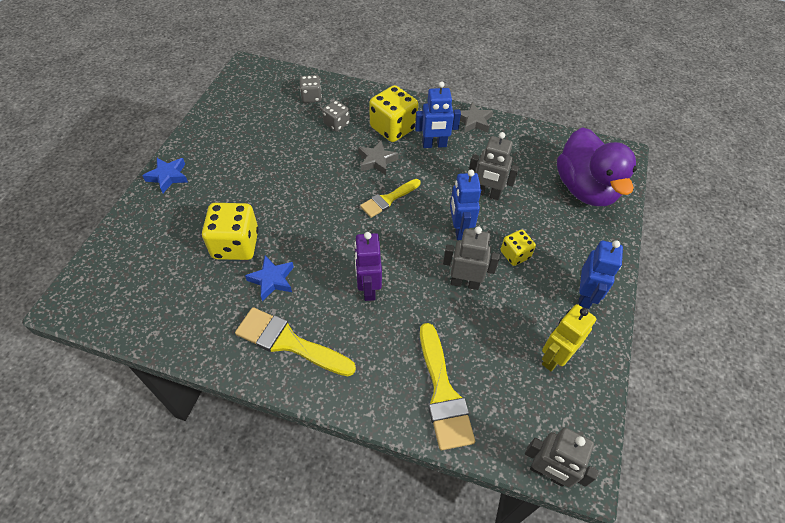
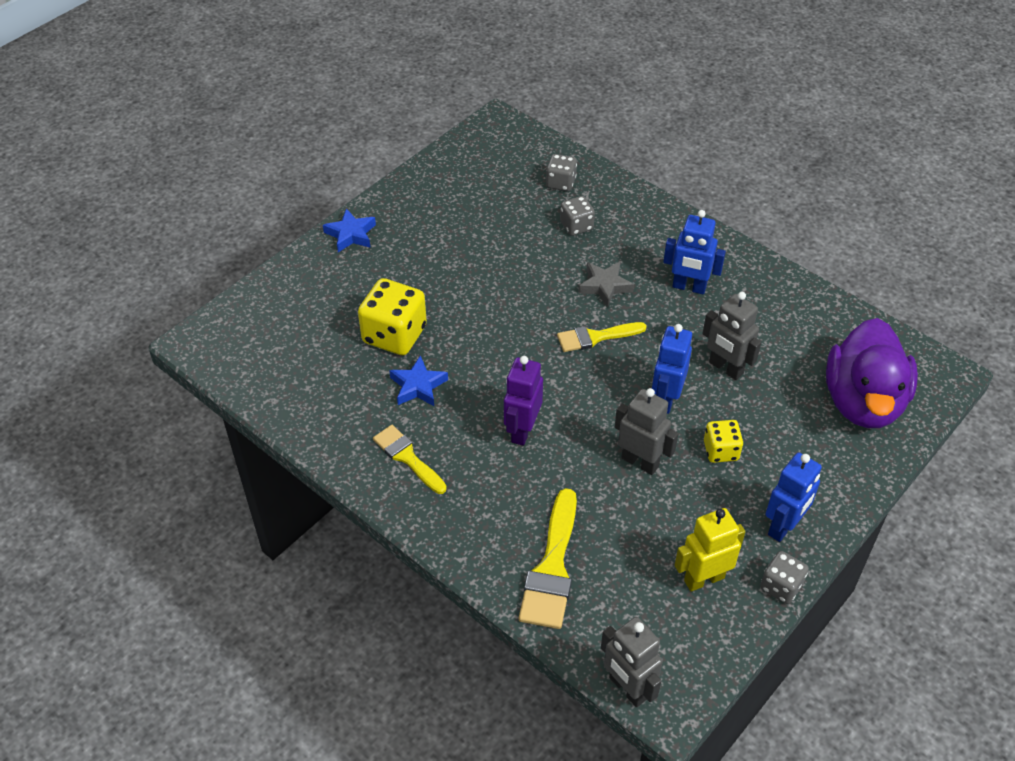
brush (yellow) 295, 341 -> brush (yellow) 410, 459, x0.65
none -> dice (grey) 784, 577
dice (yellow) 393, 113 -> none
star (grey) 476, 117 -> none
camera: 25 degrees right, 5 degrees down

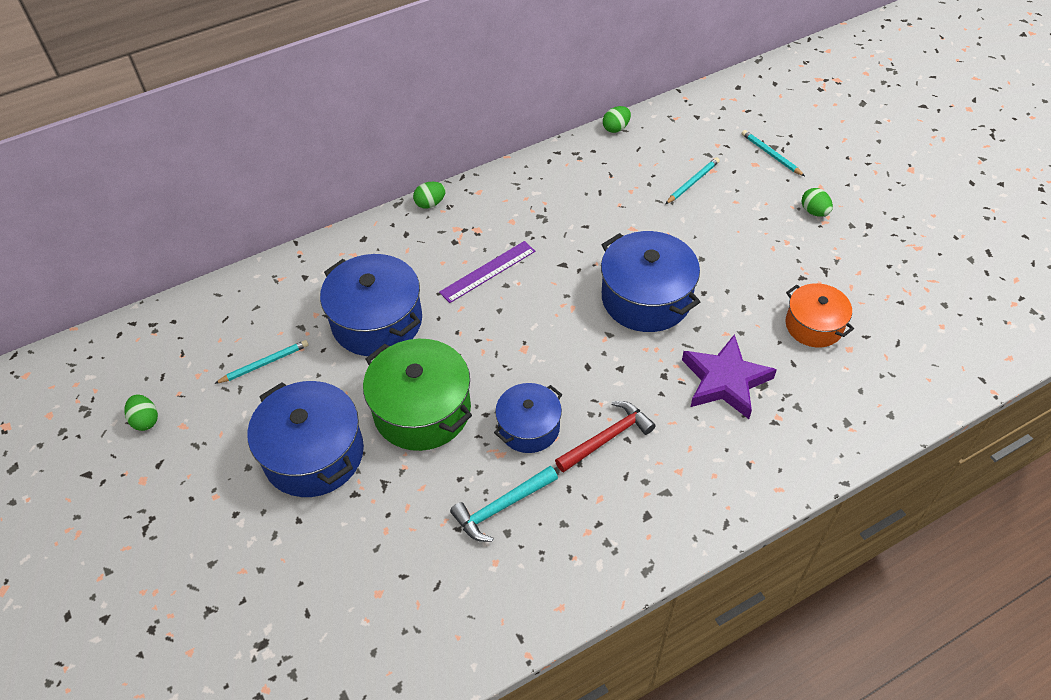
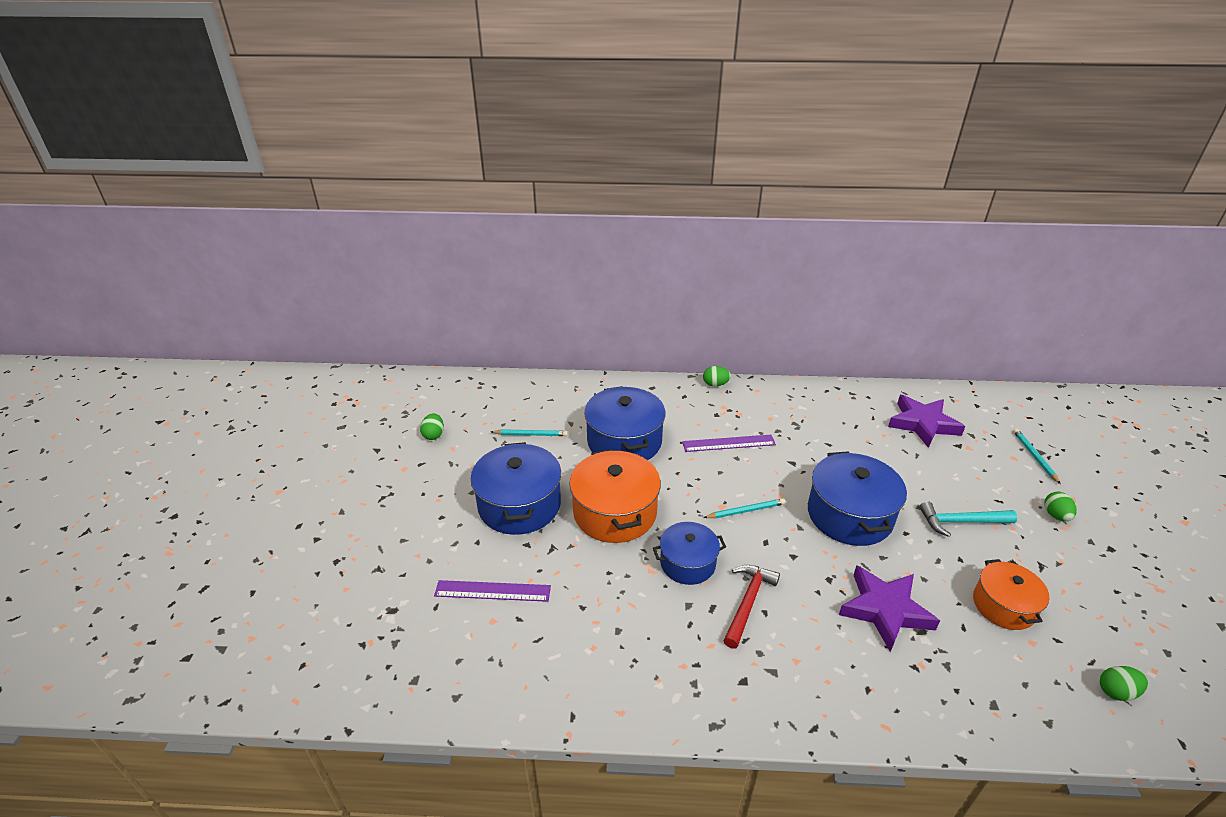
none -> ruler (purple) 492, 591
pot (green) 417, 395 -> pot (orange) 615, 496
pencil (turquoise) 693, 180 -> pencil (turquoise) 744, 508, moved
hammer (red) 605, 437 -> hammer (red) 751, 607, 60 degrees counterclockwise
none -> star (purple) 926, 421
hammer (turquoise) 504, 504 -> hammer (turquoise) 968, 519, moved
egg (green) 617, 119 -> egg (green) 1124, 683, moved
camera: 30 degrees right, 15 degrees down

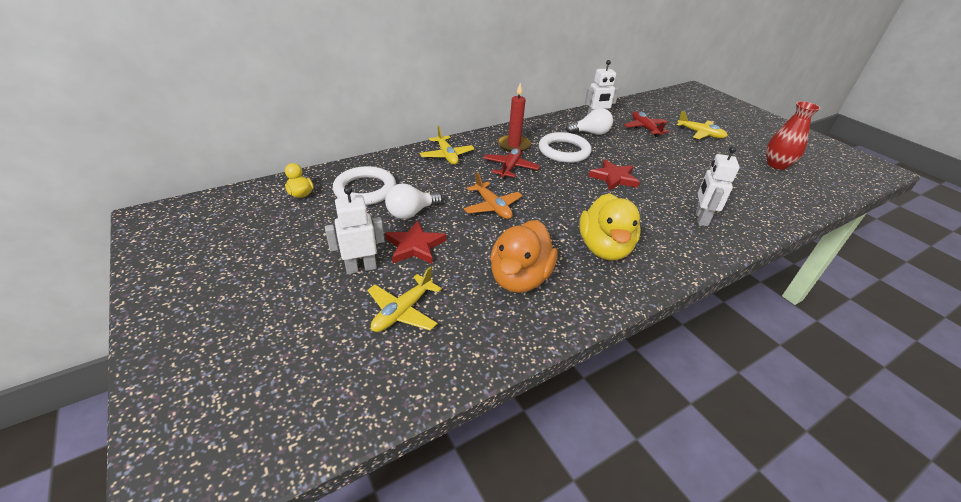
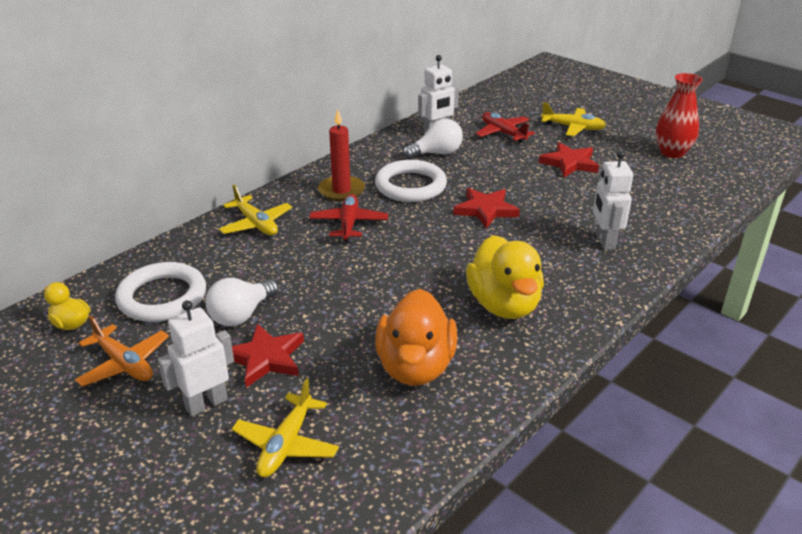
plane (orange) 493, 195 -> plane (orange) 122, 350, moved
none -> star (red) 569, 159
camera: 15 degrees left, 5 degrees down

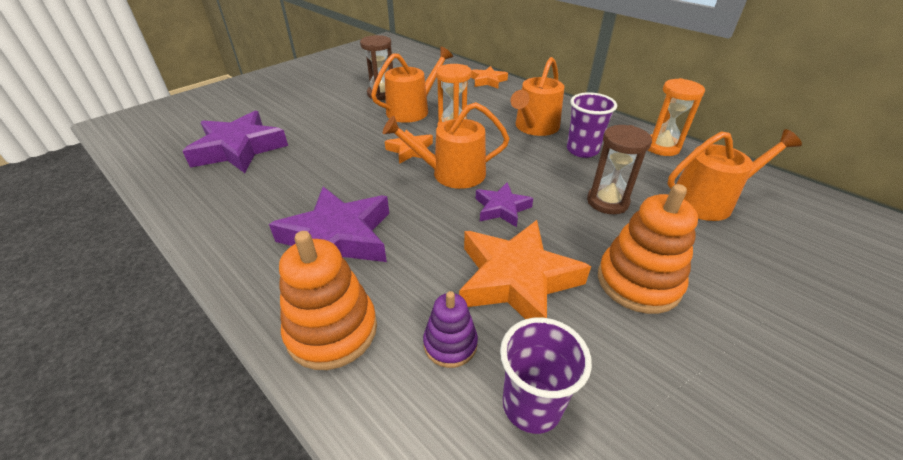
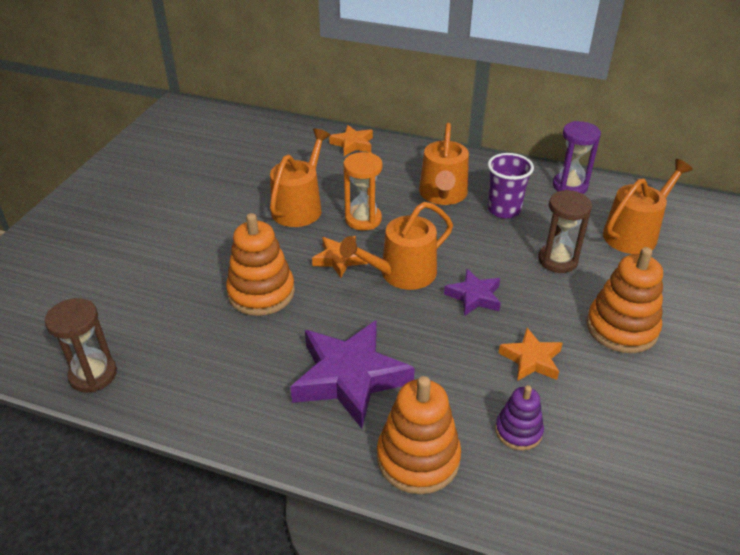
hourglass (brown) 376, 68 -> hourglass (brown) 81, 345, moved
none -> stacking toy (orange) 260, 264
star (orange) 525, 269 -> star (orange) 531, 354, x0.54
hourglass (orange) 676, 117 -> hourglass (purple) 577, 157
star (purple) 235, 142 -> none
cup (purple) 546, 375 -> none
camera: 25 degrees left, 0 degrees up

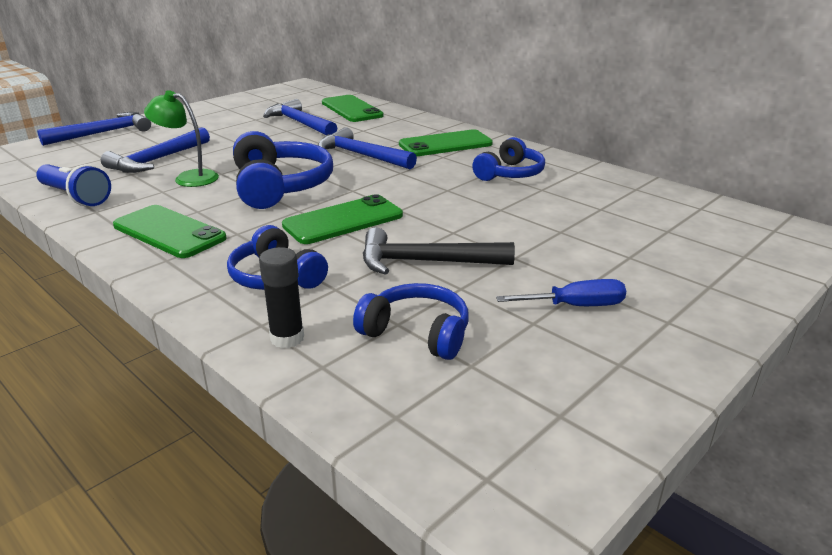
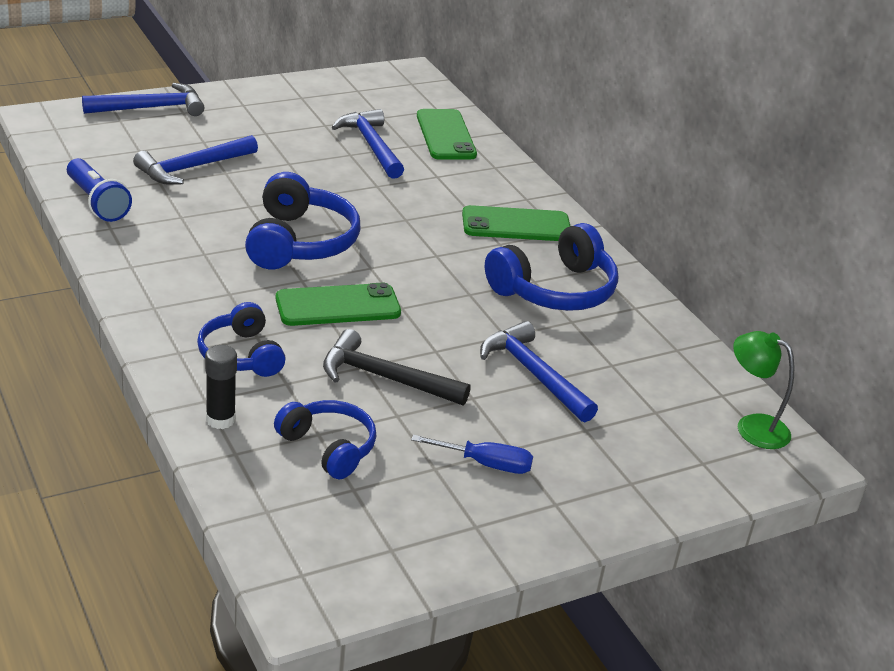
hammer (blue) 367, 148 -> hammer (blue) 539, 371, moved
headphones (blue) 508, 159 -> headphones (blue) 551, 267, x1.55
lamp (green) 181, 138 -> lamp (green) 763, 390, moved
phone (green) 170, 231 -> none
camera: 15 degrees right, 5 degrees up

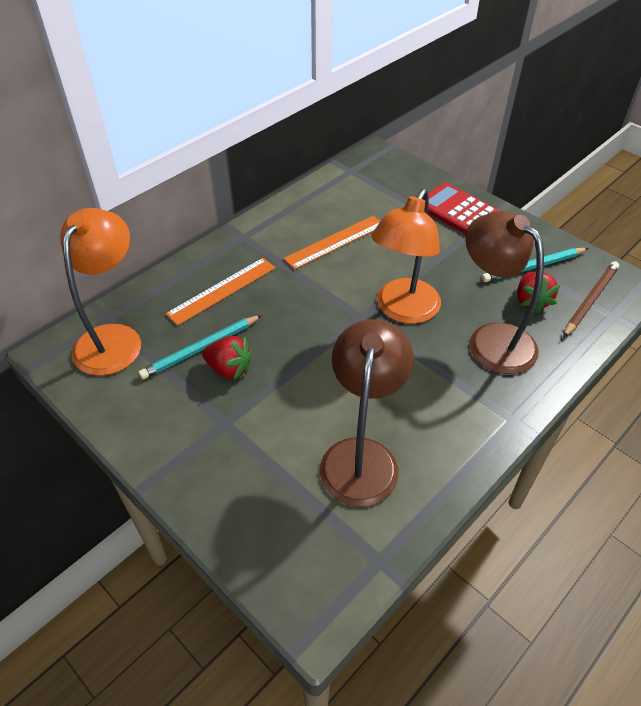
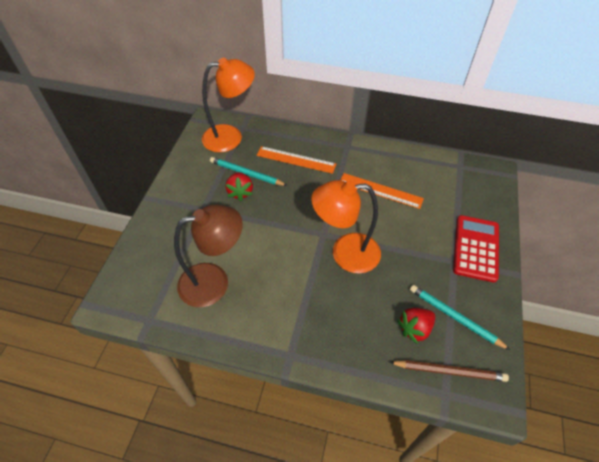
lamp (brown) 504, 292 -> none
camera: 60 degrees right, 5 degrees up

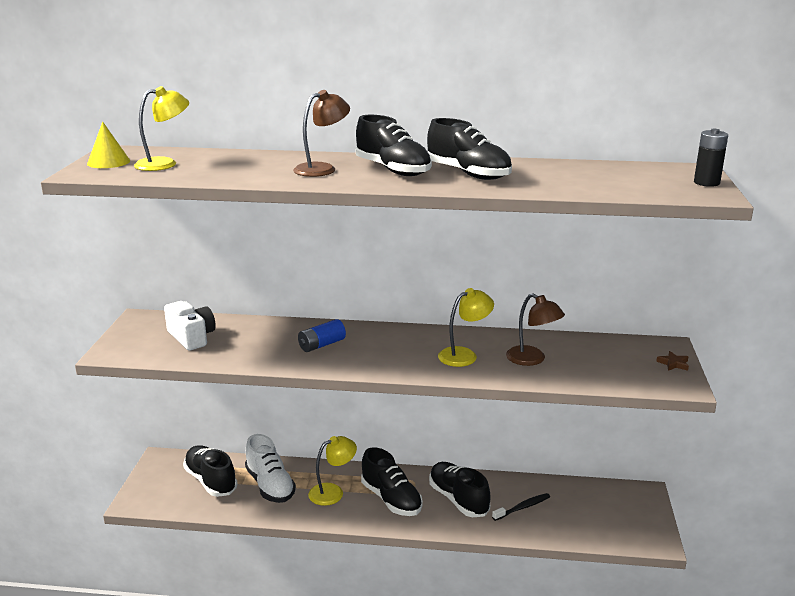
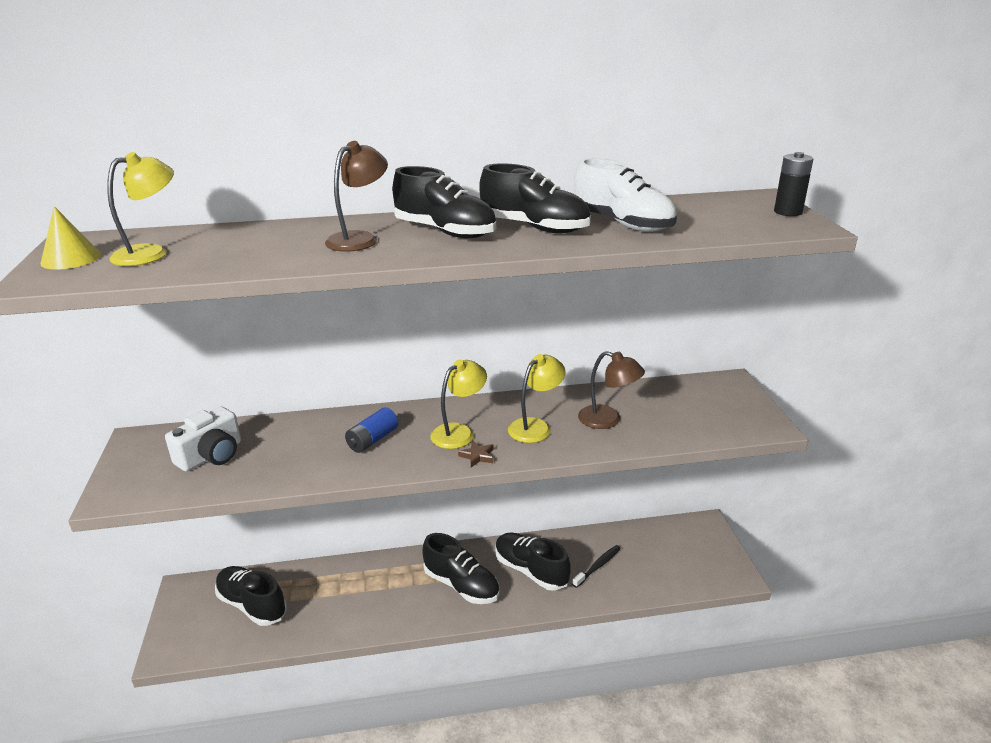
camera (white) 190, 326 -> camera (white) 203, 439, 90 degrees clockwise
lamp (yellow) 332, 471 -> lamp (yellow) 458, 404, moved
star (brown) 672, 361 -> star (brown) 476, 454, moved
shoe (white) 270, 468 -> shoe (white) 625, 195, moved
camera: 15 degrees left, 5 degrees up

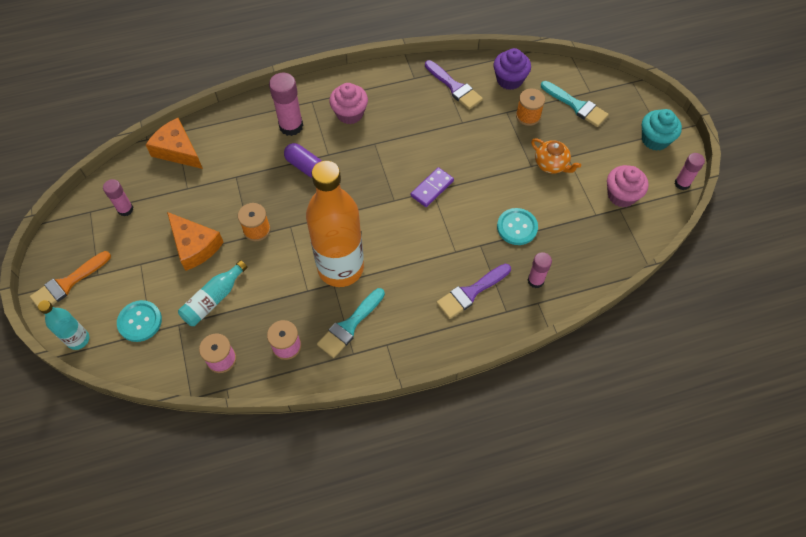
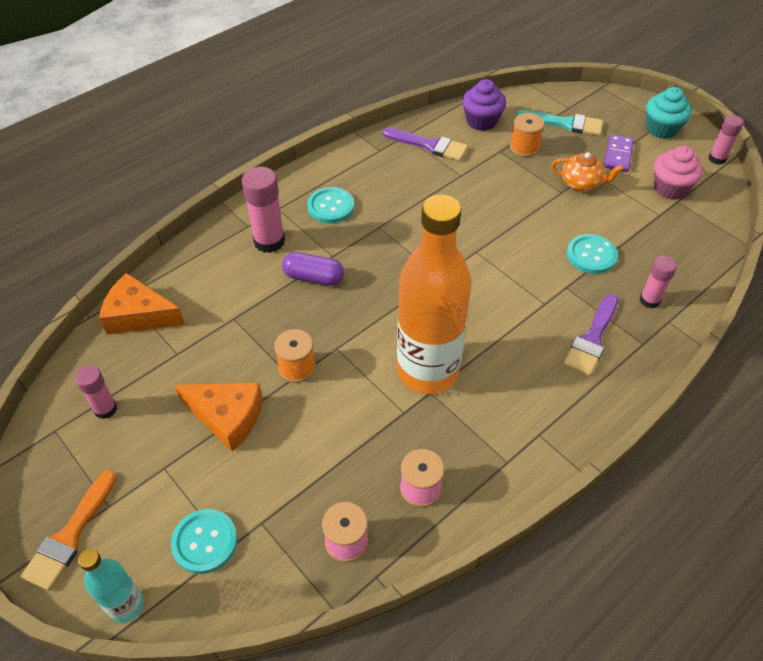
cupcake (pink) 348, 103 -> button (turquoise) 330, 205
domino (purple) 432, 187 -> domino (purple) 619, 153, moved
bottle (turquoise) 212, 293 -> none
brush (turquoise) 351, 323 -> none
camera: 25 degrees left, 10 degrees down

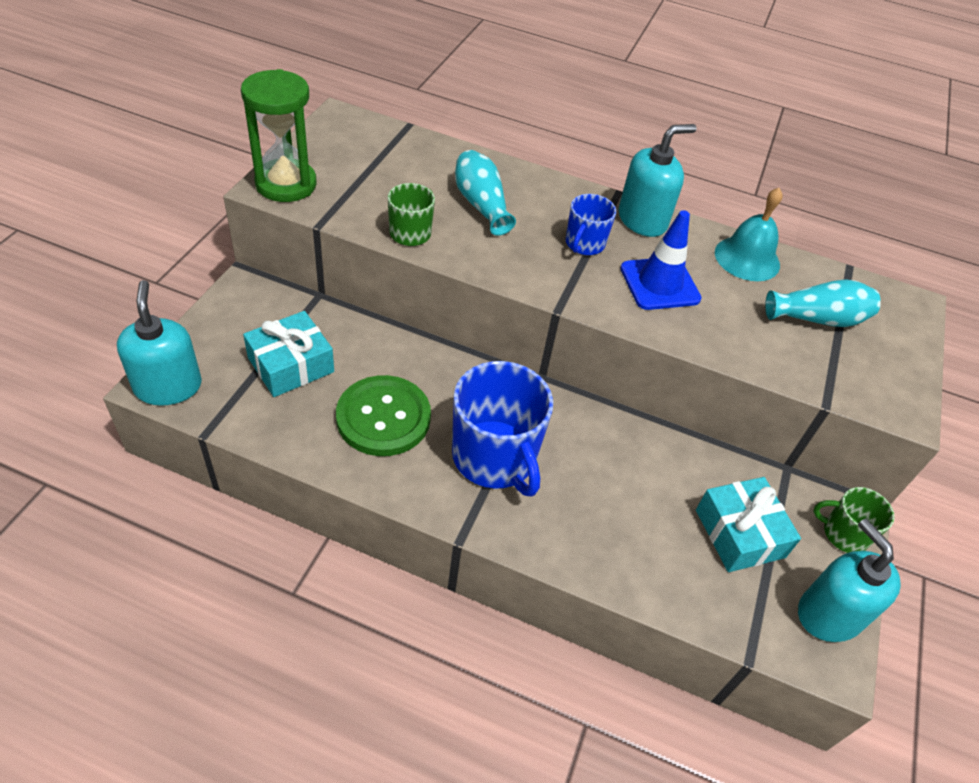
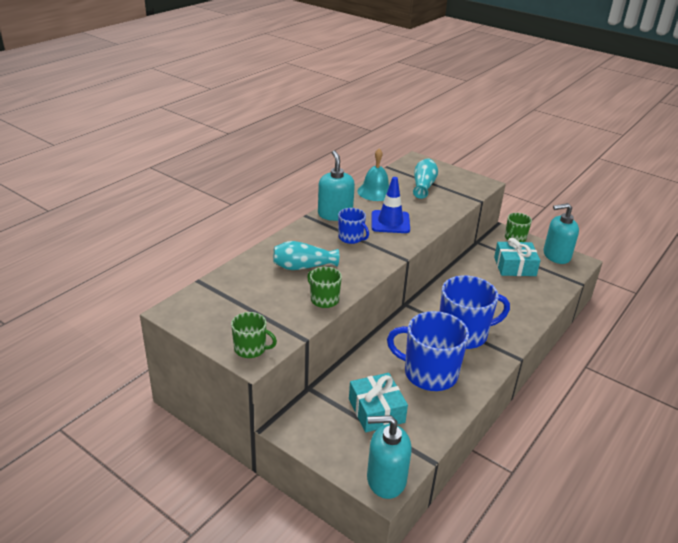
hourglass (green) 278, 135 -> mug (green) 254, 335
button (green) 383, 415 -> mug (blue) 428, 351
camera: 70 degrees left, 15 degrees down

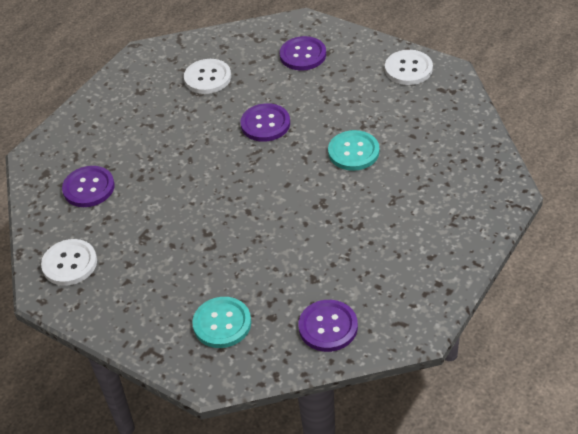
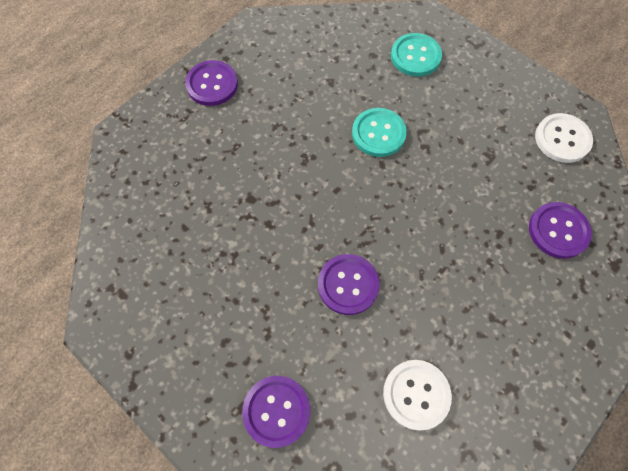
button (purple) 328, 326 -> button (purple) 211, 83, moved
button (turquoise) 354, 150 -> button (turquoise) 379, 132, moved
button (white) 409, 67 -> none
camera: 175 degrees left, 20 degrees up

